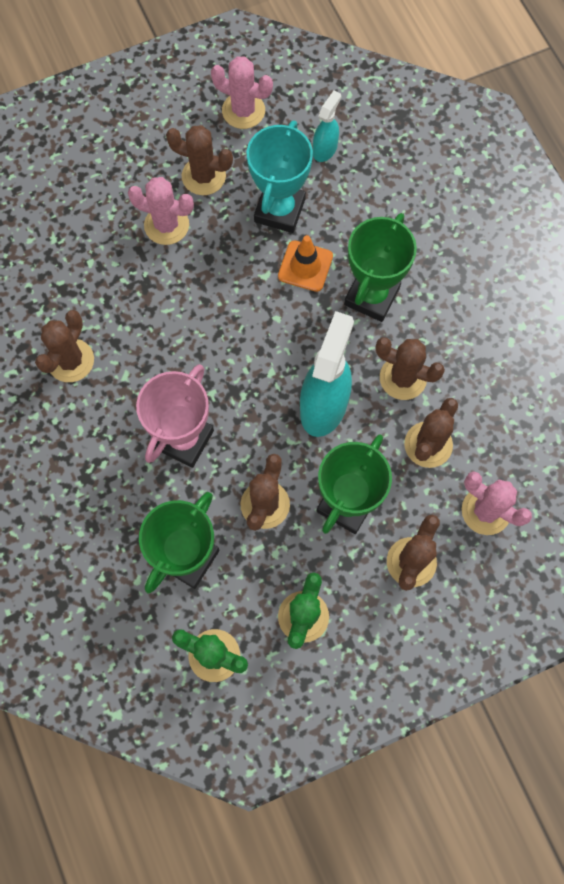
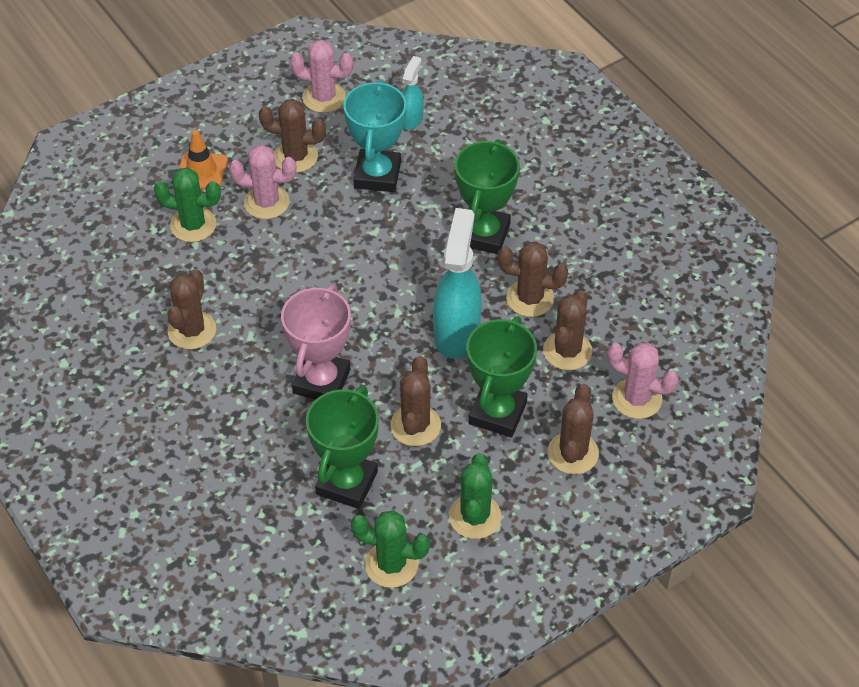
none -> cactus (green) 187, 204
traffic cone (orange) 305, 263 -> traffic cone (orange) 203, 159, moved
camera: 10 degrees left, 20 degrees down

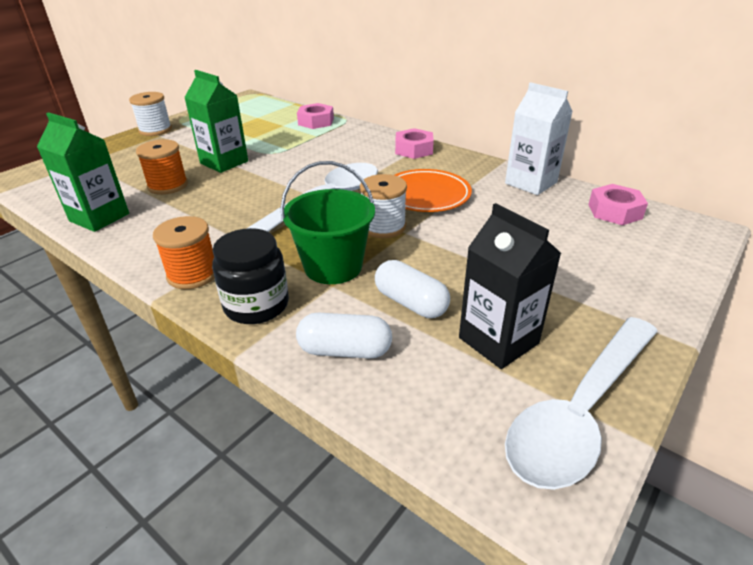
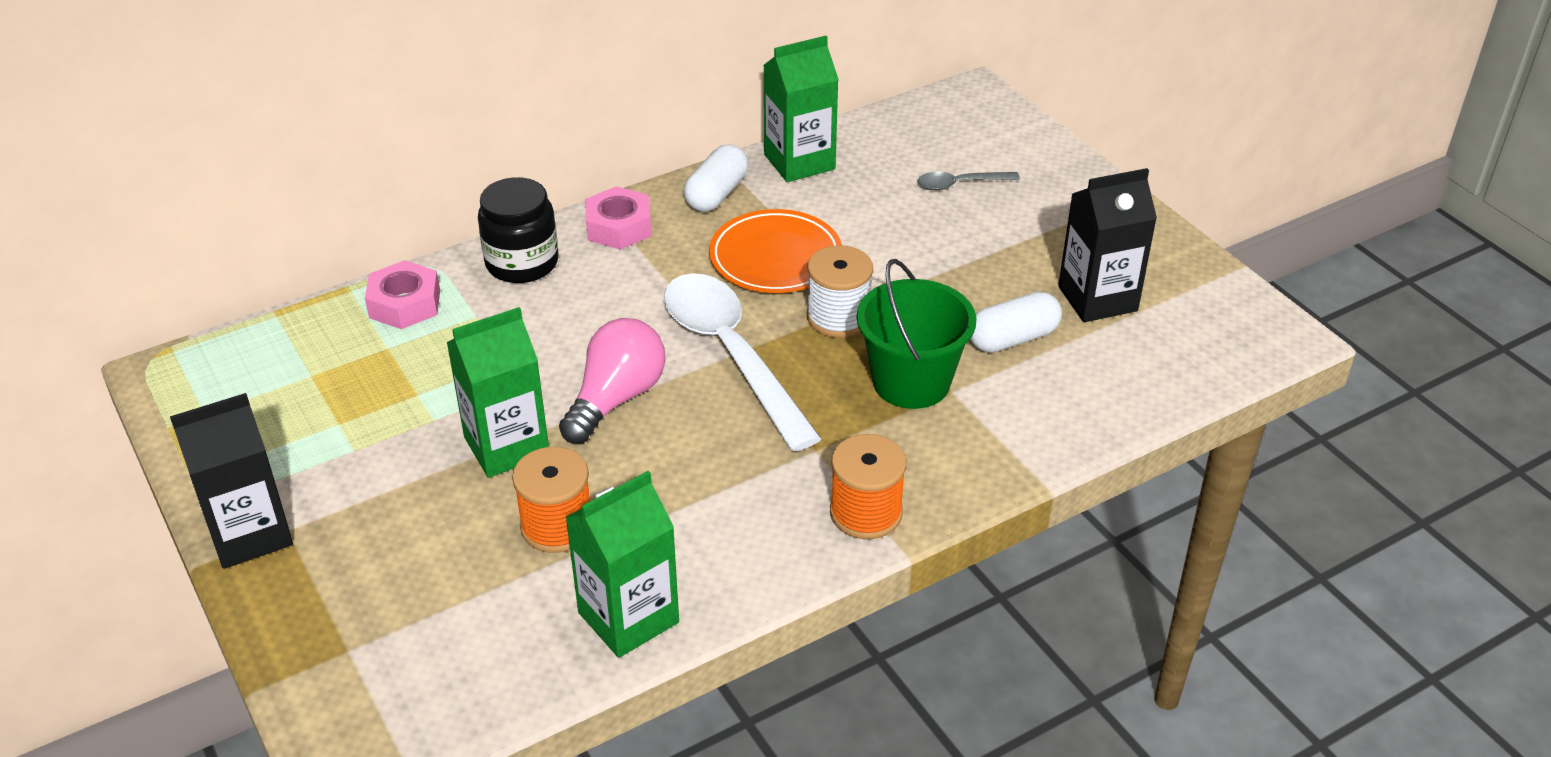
spool (white) 150, 114 -> carton (black) 231, 481
jar (black) 250, 276 -> jar (black) 518, 230, moved
none -> light bulb (pink) 612, 381
capsule (white) 344, 335 -> capsule (white) 716, 178, moved
carton (white) 539, 138 -> carton (green) 801, 109
none -> spoon (grey) 968, 181
spoon (white) 581, 403 -> none
nut (pink) 618, 204 -> none
camera: 70 degrees left, 5 degrees up

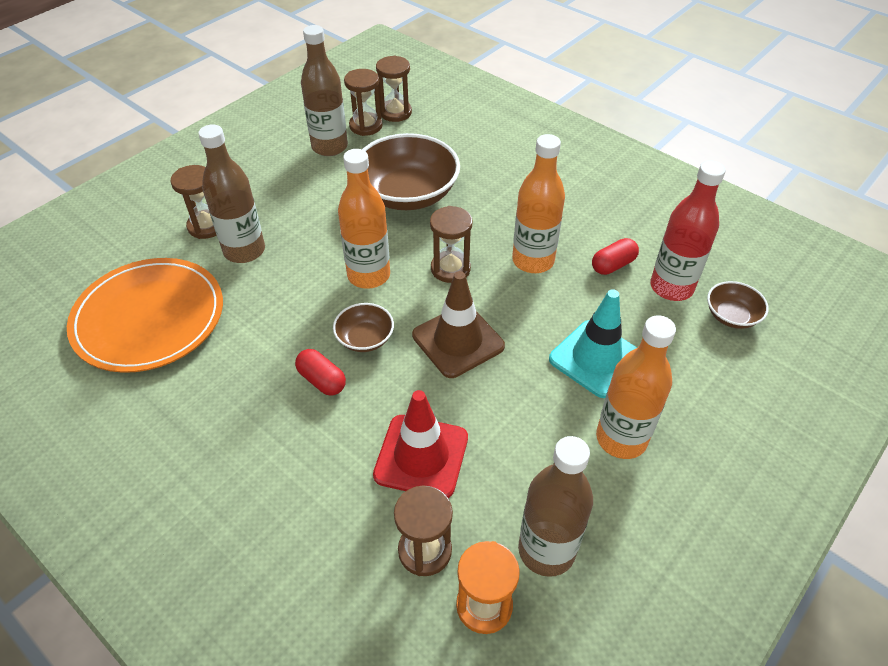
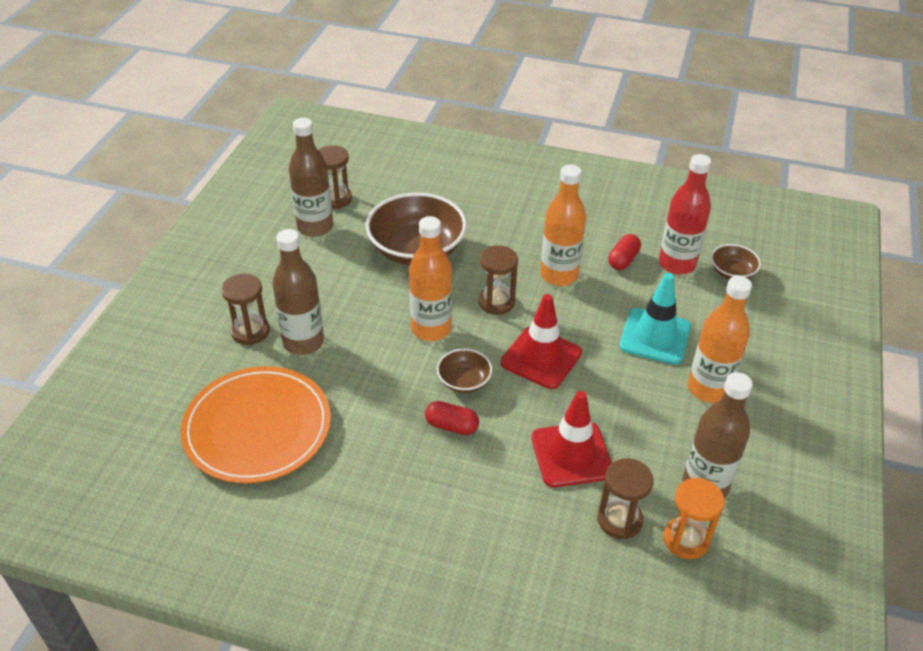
traffic cone (brown) 458, 324 -> traffic cone (red) 541, 341
hourglass (brown) 394, 88 -> none
camera: 25 degrees left, 5 degrees down

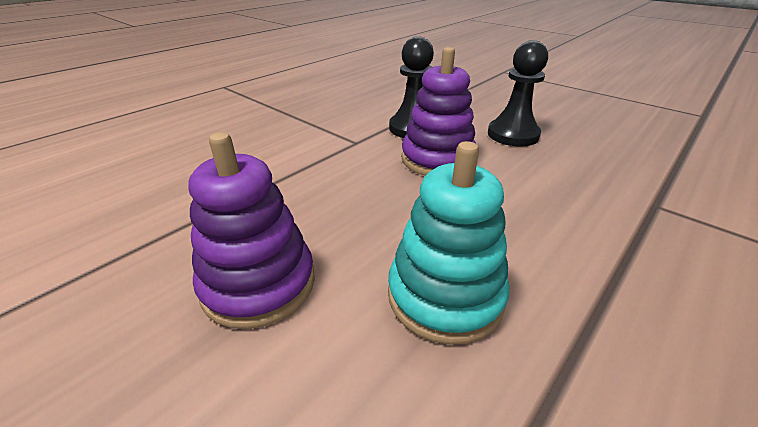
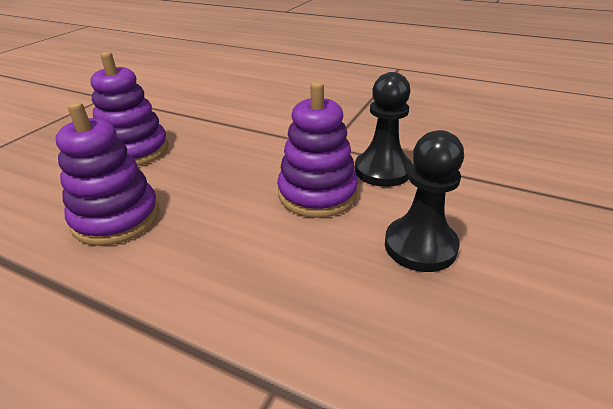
stacking toy (turquoise) 448, 243 -> stacking toy (purple) 107, 174
camera: 75 degrees right, 0 degrees up

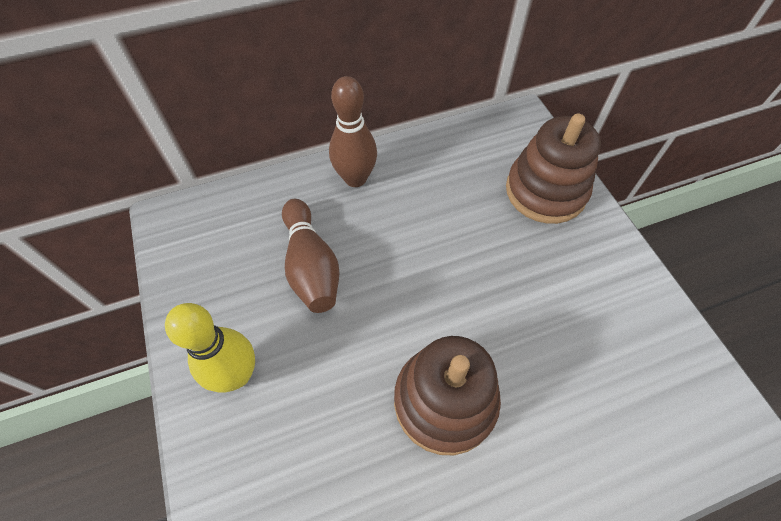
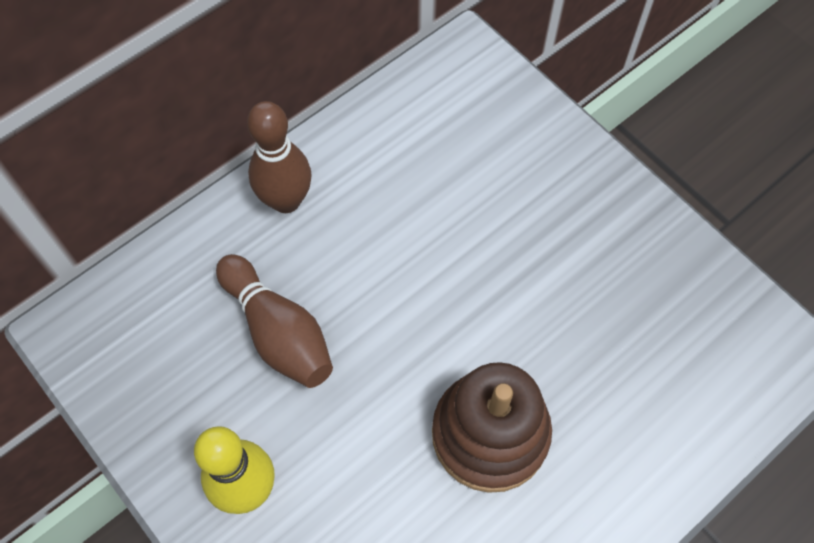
stacking toy (brown) 553, 169 -> none
camera: 20 degrees left, 5 degrees up

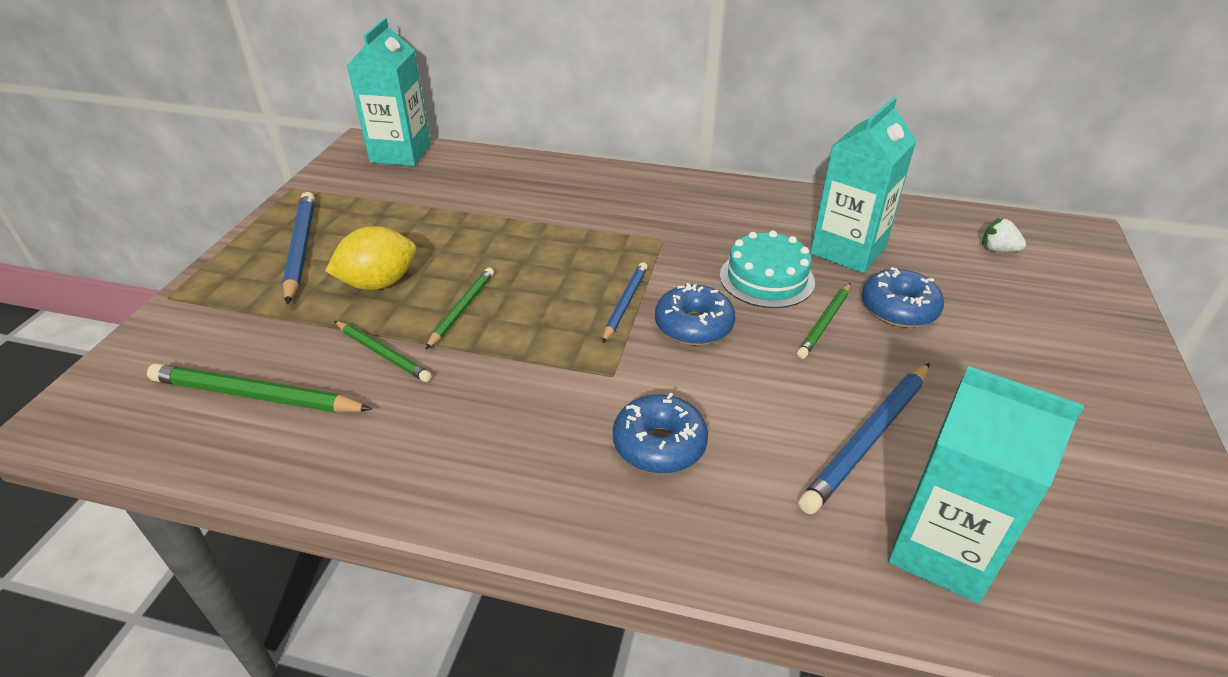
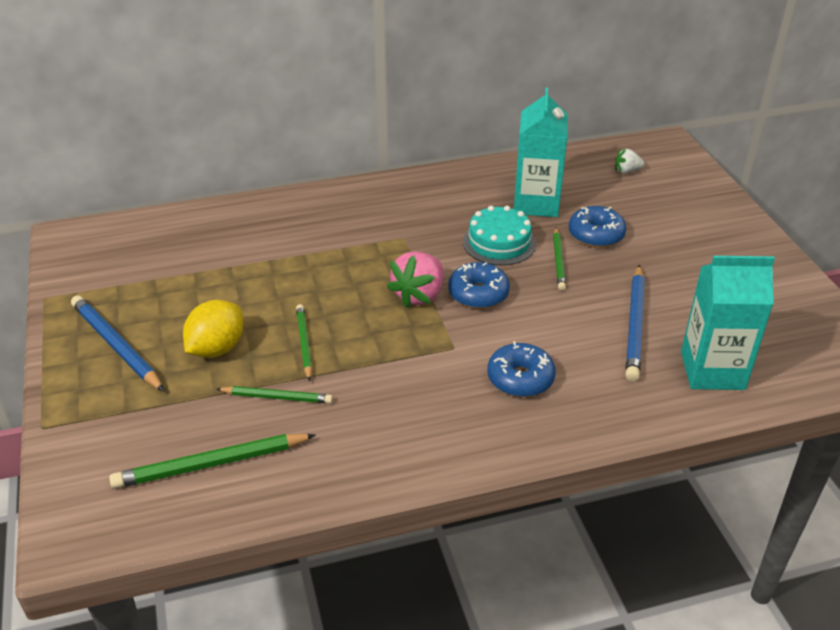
pencil (blue) 625, 302 -> strawberry (pink) 415, 279
carton (turquoise) 389, 92 -> none
camera: 30 degrees left, 0 degrees up

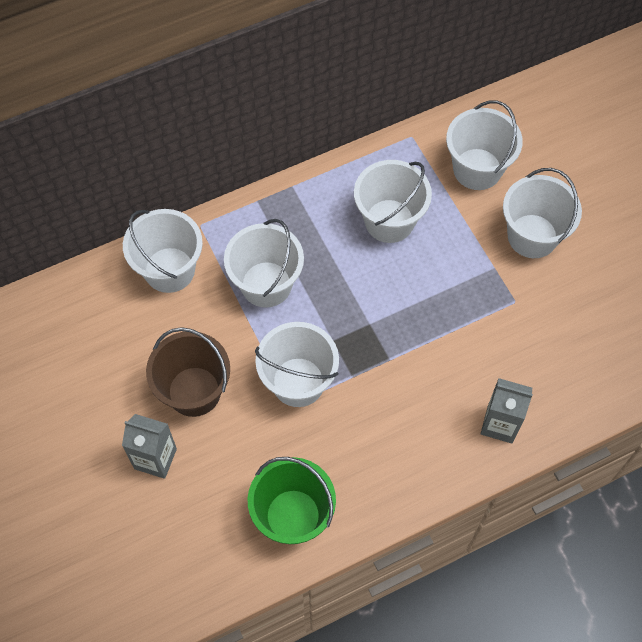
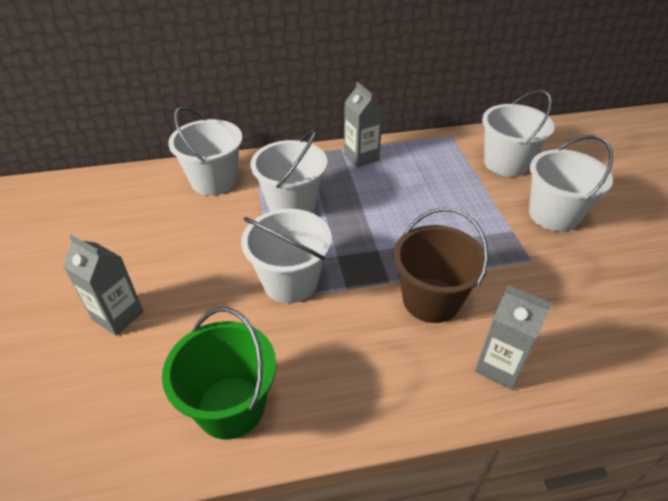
none -> carton (grey) 363, 125
bucket (brown) 188, 372 -> bucket (brown) 441, 265, moved
bucket (white) 393, 201 -> none
camera: 15 degrees right, 20 degrees down

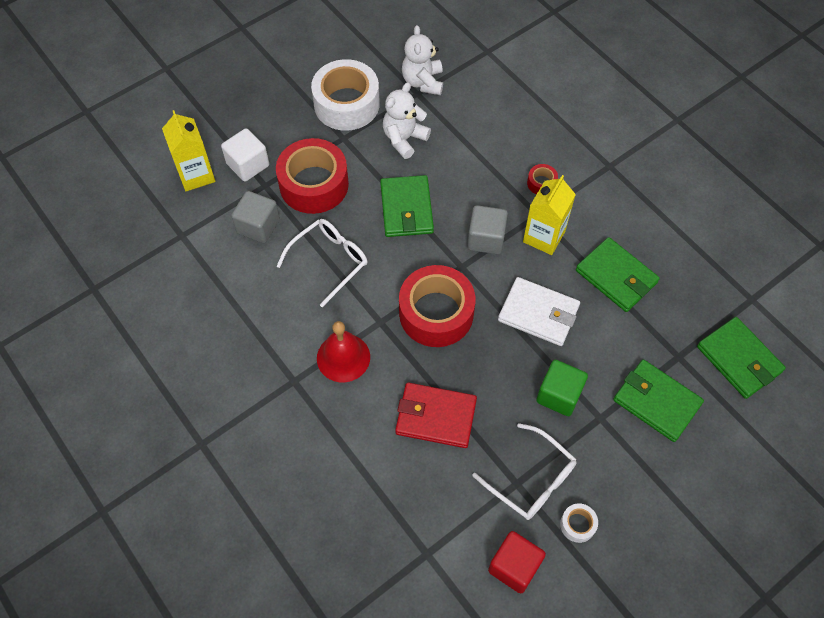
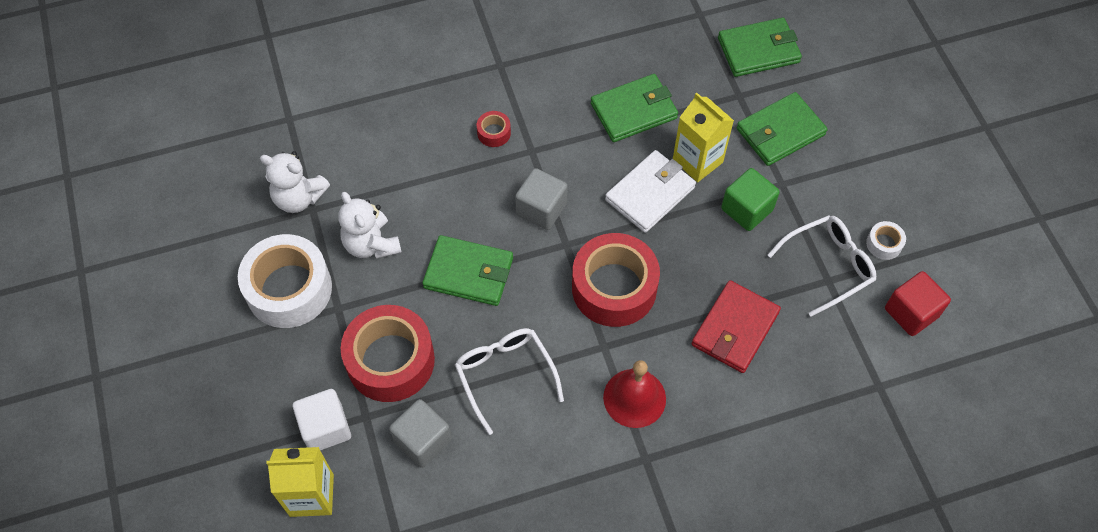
carton (yellow) 549, 215 -> carton (yellow) 703, 137, moved
camera: 70 degrees left, 0 degrees up

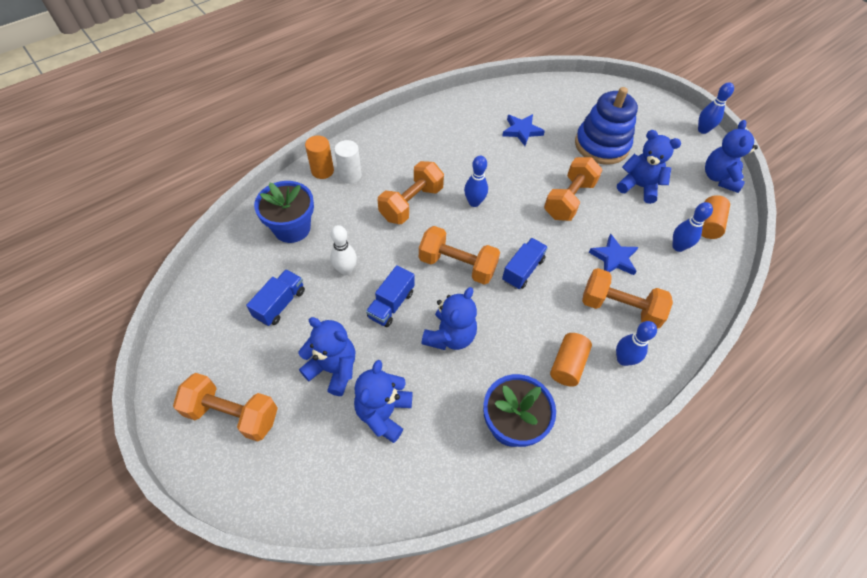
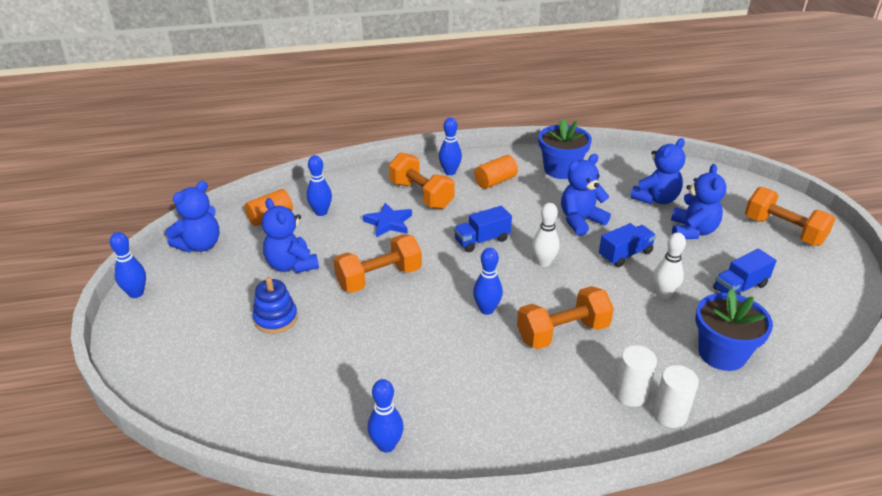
stacking toy (blue) 606, 126 -> stacking toy (blue) 275, 305, x0.57
none -> bowling pin (blue) 386, 416
dumbbell (orange) 459, 255 -> bowling pin (white) 546, 235
cylinder (orange) 319, 157 -> cylinder (white) 676, 396
teddy bear (blue) 326, 356 -> teddy bear (blue) 699, 201, 135 degrees counterclockwise
star (blue) 523, 130 -> none
camera: 150 degrees left, 20 degrees down

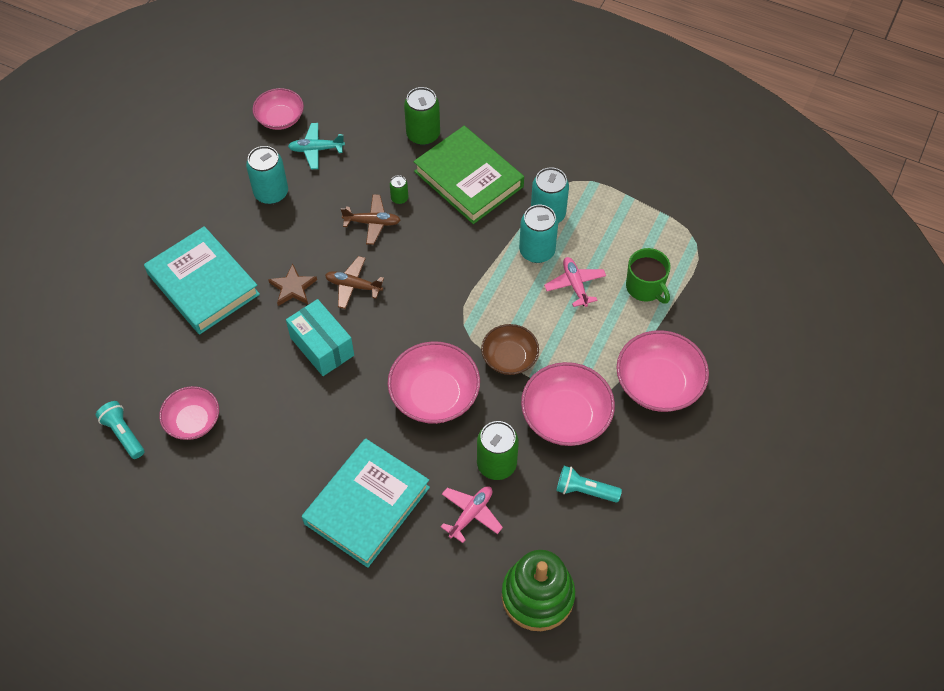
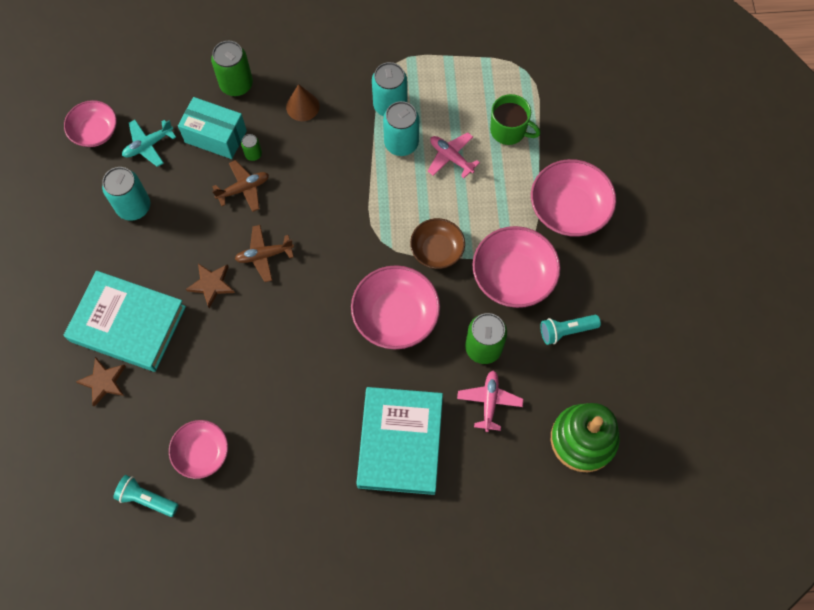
none -> star (brown) 101, 382
box (turquoise) 320, 337 -> box (turquoise) 212, 128, moved
book (green) 468, 175 -> cone (brown) 303, 102
camera: 30 degrees left, 10 degrees up

